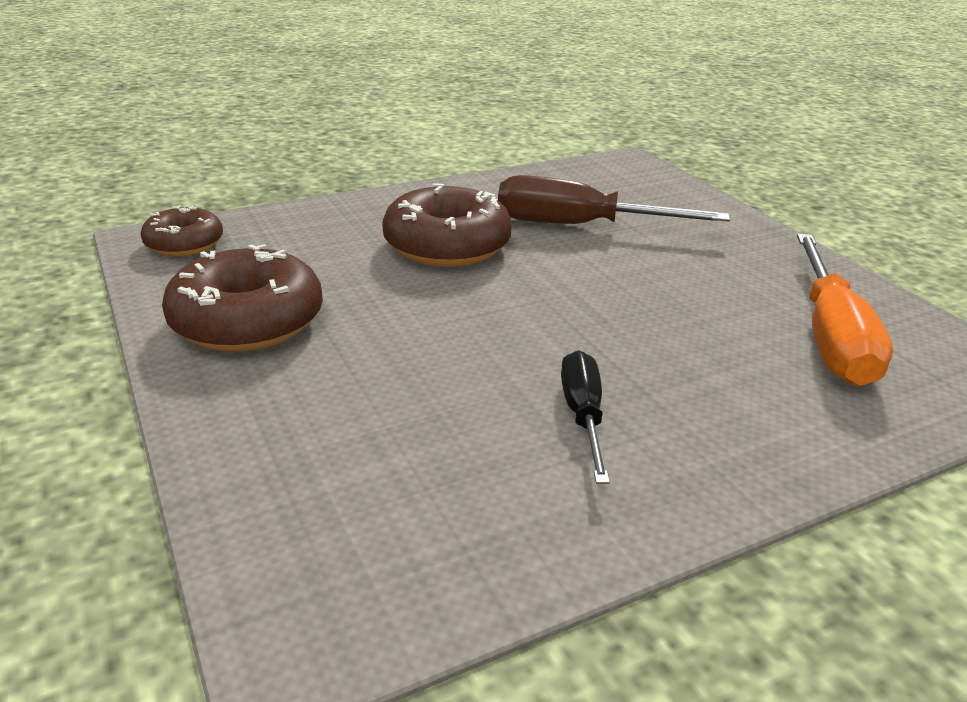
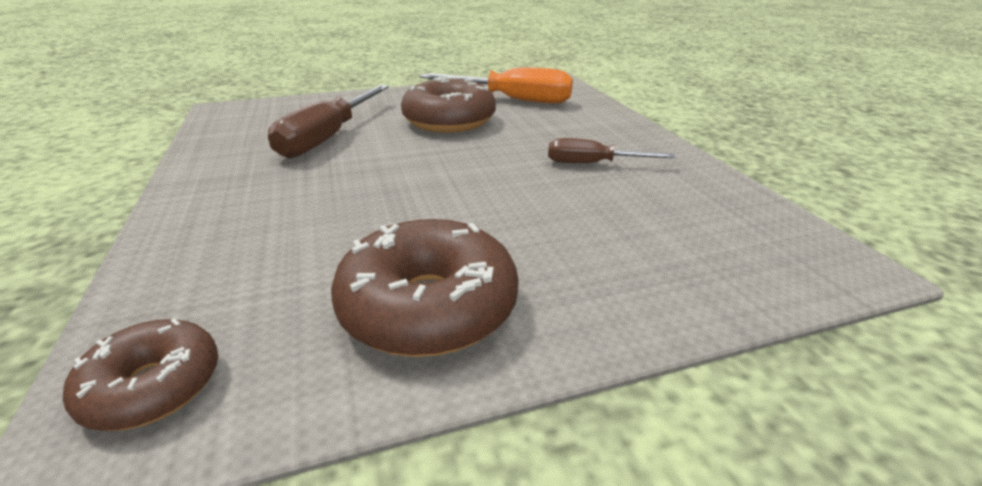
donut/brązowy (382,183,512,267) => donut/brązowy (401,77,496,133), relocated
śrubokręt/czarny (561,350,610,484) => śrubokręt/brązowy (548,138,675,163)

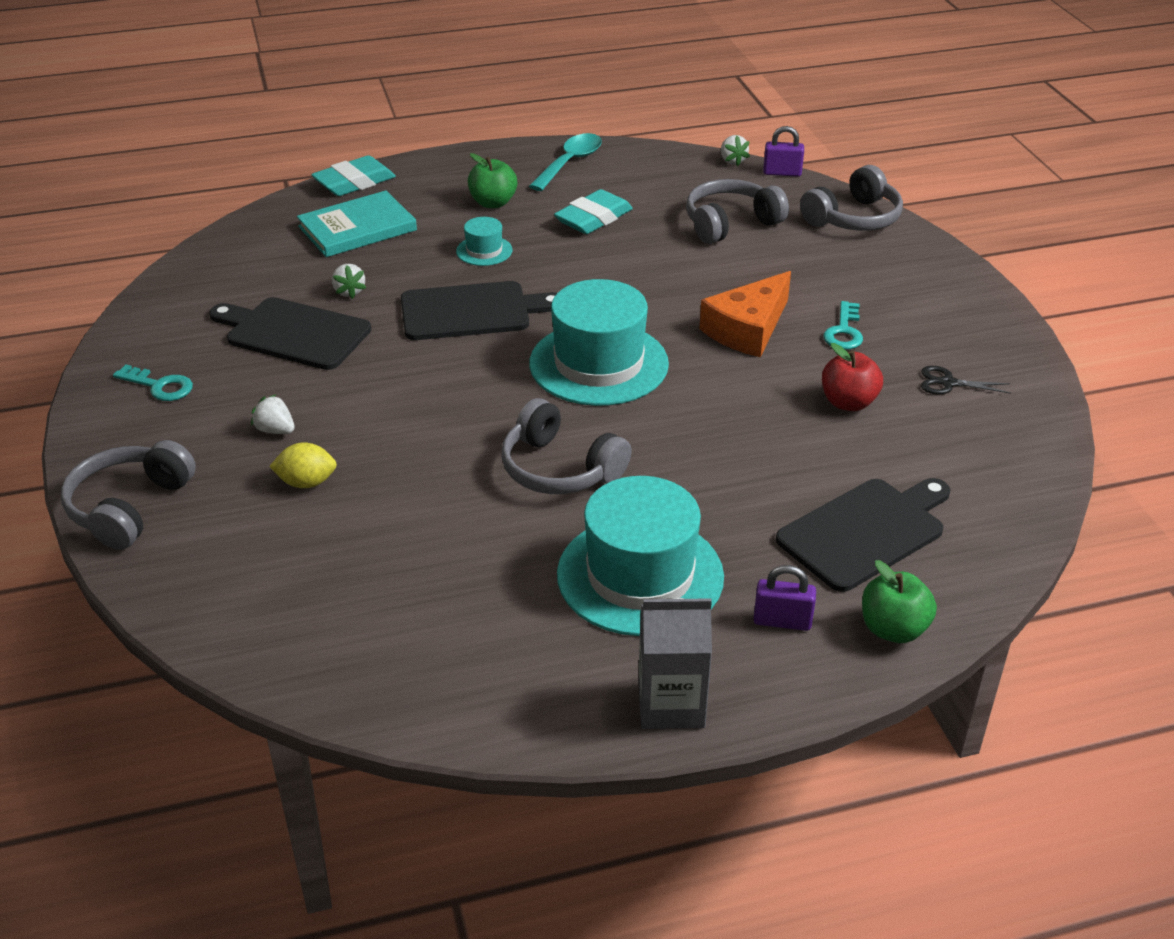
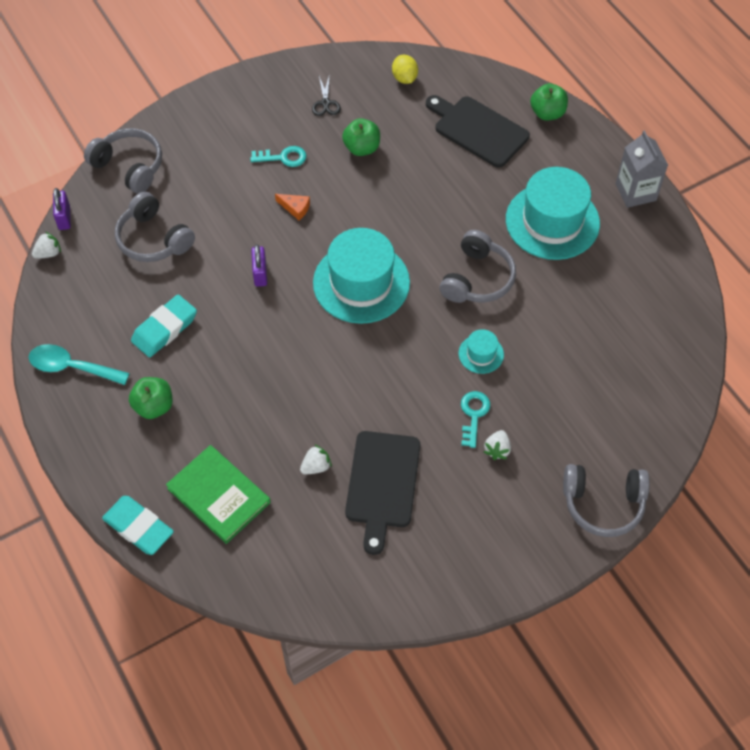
klucz/turkusowy (113,364,193,401) => klucz/turkusowy (461,391,490,448), relocated
cytryna/żółty (269,442,337,488) => cytryna/żółty (392,55,418,84), relocated
książka/turkusowy (297,191,417,257) => książka/zielony (166,445,271,544)
deska do krojenia/czarny (401,281,557,340) => nothing
kapelusz/turkusowy (456,217,513,266) => kapelusz/turkusowy (459,329,504,374), relocated
gumka do mazania/turkusowy (554,189,633,234) => gumka do mazania/turkusowy (131,295,197,357), 75 degrees counterclockwise
ser/pomarańczowy (699,271,791,357) => ser/pomarańczowy (275,194,310,220), x0.46
kłódka/fioletowy (753,565,816,631) => kłódka/fioletowy (251,244,267,287), relocated
jabłko/czerwony (822,343,883,411) => jabłko/zielony (342,118,380,156)

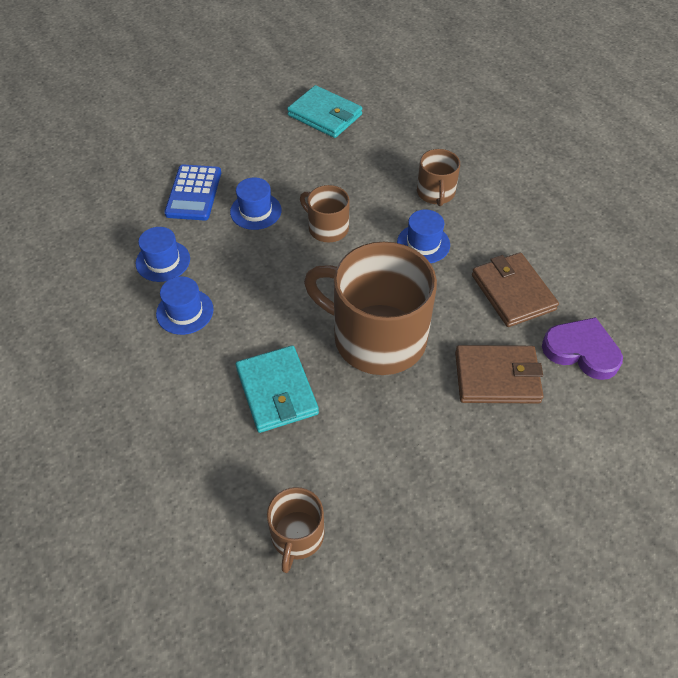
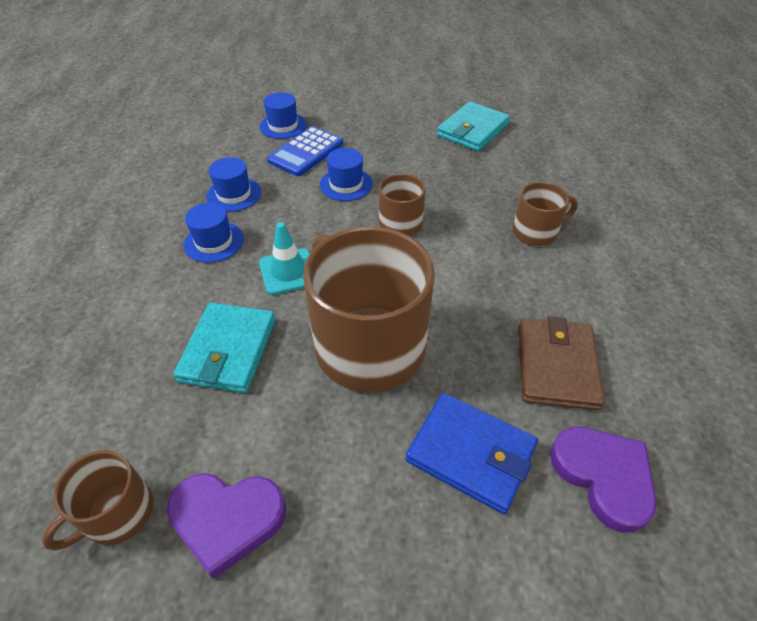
portfel/turkusowy (287,85,363,138) => portfel/turkusowy (437,101,510,151), 60 degrees clockwise
kapelusz/niebieski (397,209,450,263) => kapelusz/niebieski (260,92,307,139), relocated
kubek/brązowy (417,149,460,206) => kubek/brązowy (512,182,578,246), 135 degrees counterclockwise
portfel/brązowy (455,345,544,404) => portfel/niebieski (406,393,538,514)
nothing => serce/fioletowy (167,473,286,579)
nothing => pachołek/turkusowy (259,222,310,295)

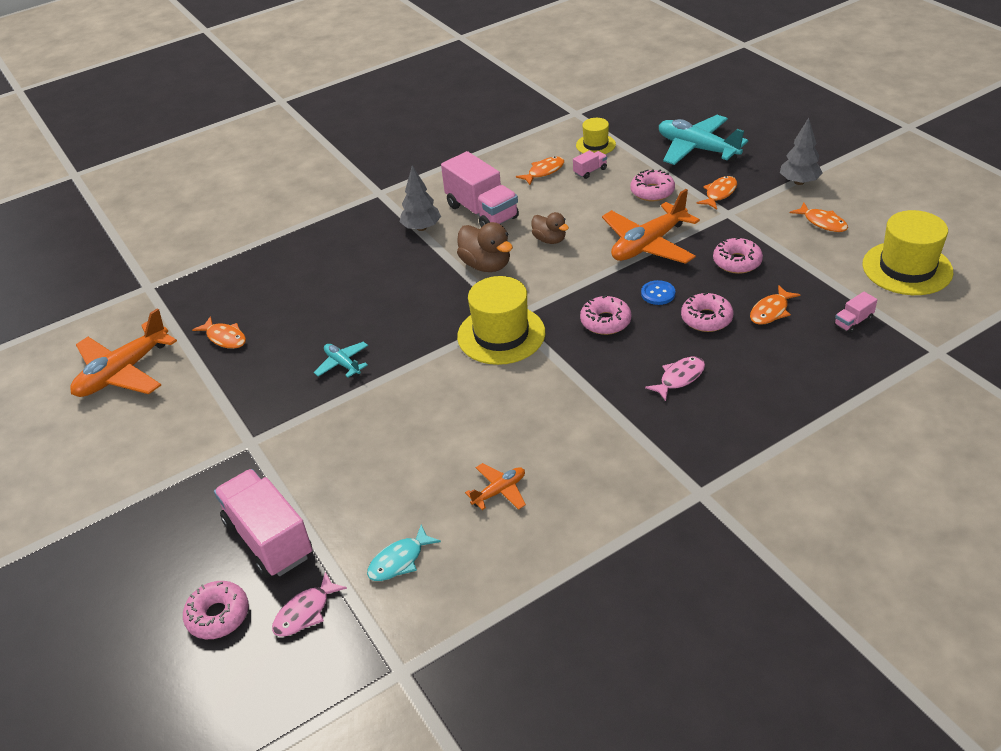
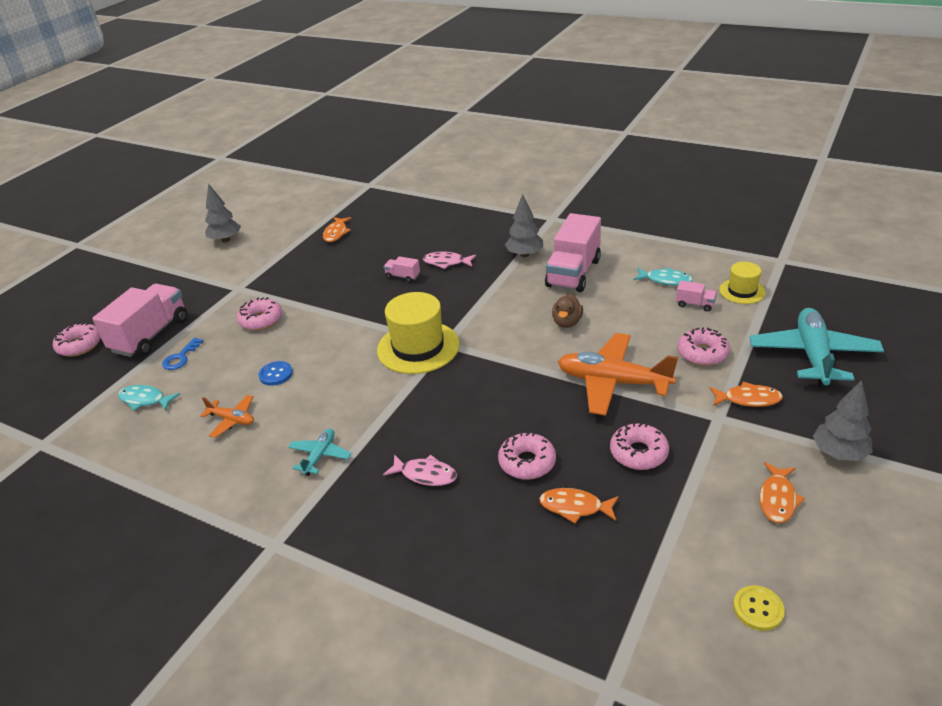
samolot/pomarańczowy (70,308,177,397) => nothing
ryba/różowy (272,572,347,637) => ryba/różowy (423,251,476,269), relocated
samolot/turkusowy (314,342,368,378) => samolot/turkusowy (288,429,352,476), relocated
kaczka/brązowy (457,222,513,272) => nothing
ryba/pomarańczowy (516,156,564,185) => ryba/turkusowy (634,267,693,286)
donut/różowy (580,295,631,335) => donut/różowy (237,297,282,331), relocated
guzik/niebieski (641,280,675,305) => guzik/niebieski (258,361,293,386), relocated
ciężarówka/różowy (834,292,877,333) => ciężarówka/różowy (384,256,420,282), relocated
kapelusz/żółty (863,210,953,295) => guzik/żółty (733,585,785,631)
nothing => klucz/niebieski (162,338,204,370)
nothing => drzewko/szary (205,183,241,242)

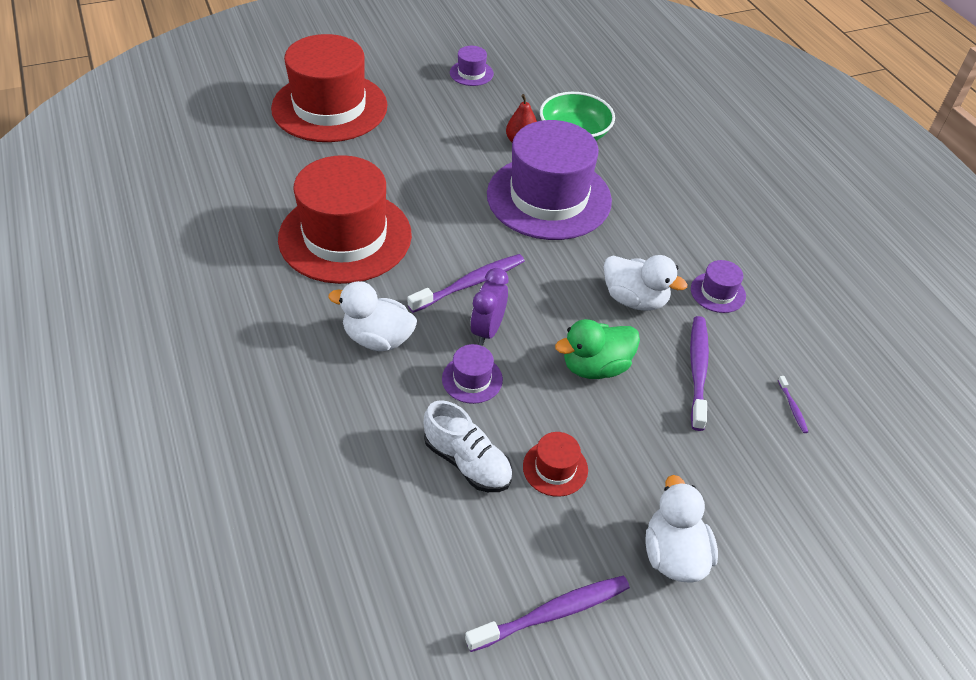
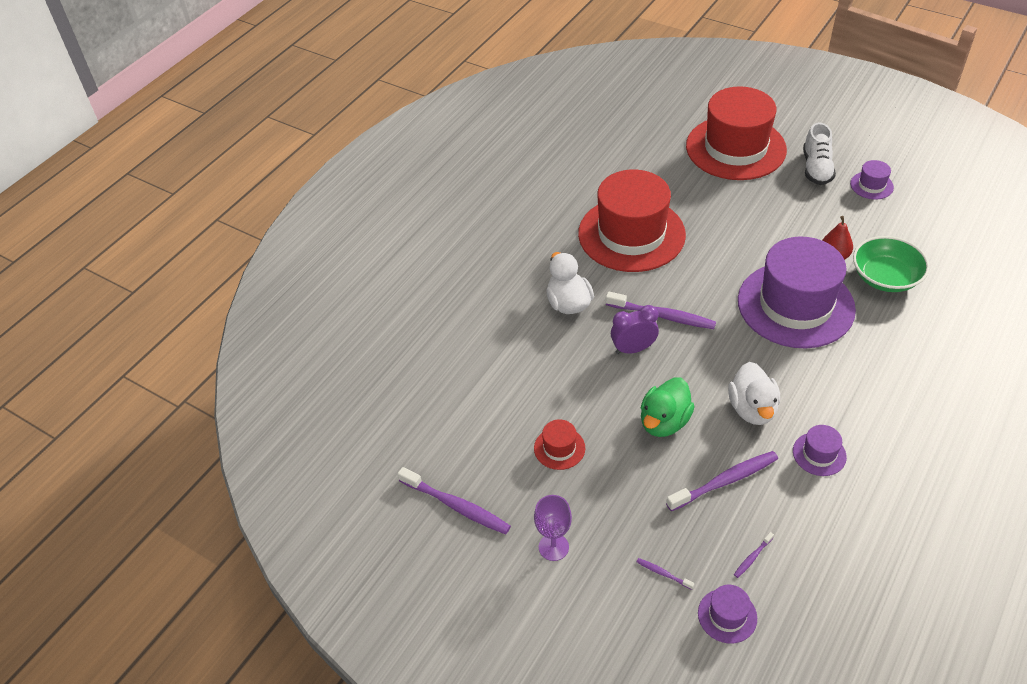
but/biały (424,400,512,492) => but/biały (803,122,836,185), relocated
kapelusz/fioletowy (442,344,503,404) => kapelusz/fioletowy (698,585,757,643), relocated
kaczka/zielony (555,319,640,379) => kaczka/zielony (641,377,695,437), 90 degrees counterclockwise
kaczka/biały (645,475,718,583) => kielich/fioletowy (534,495,572,561)
nothing => szczoteczka do zębów/fioletowy (636,558,695,590)

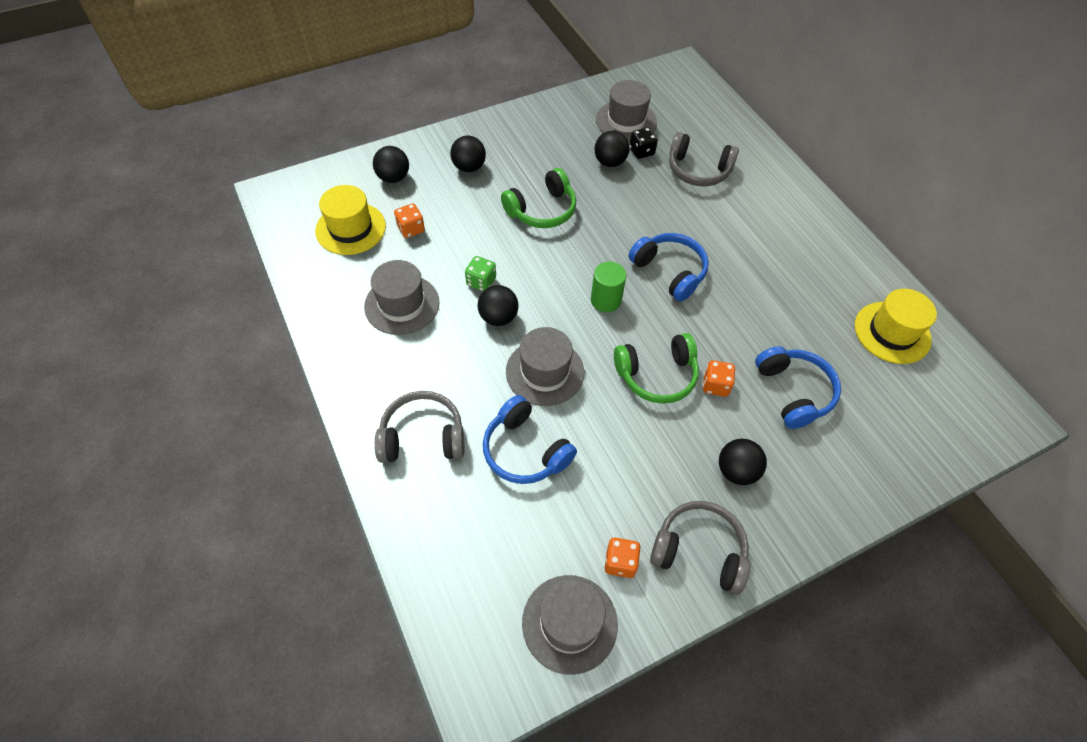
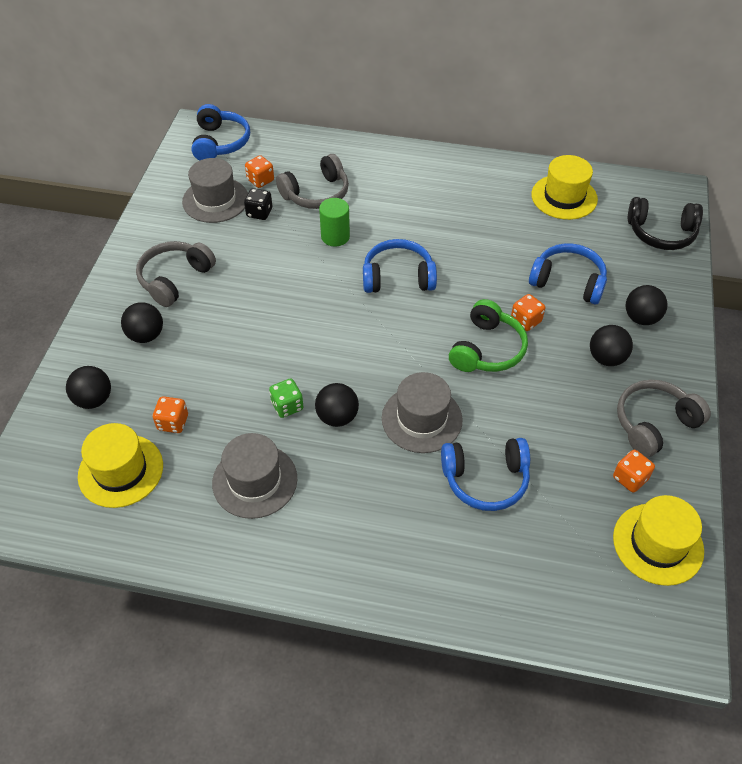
słuchawki/szary (375,391,464,463) => słuchawki/szary (136,241,216,307), relocated
słuchawki/zielony (501,168,576,228) => nothing
kapelusz/szary (522,575,618,675) => kapelusz/żółty (613,495,704,586)
walec/zielony (591,262,626,312) => walec/zielony (319,198,350,246), relocated
piłka/czarny (595,131,629,167) => piłka/czarny (626,285,668,325), relocated
nothing => słuchawki/niebieski (191,104,250,161)
nothing => kostka do gry/pomarańczowy (245,155,274,188)
nothing => słuchawki/czarny (628,197,703,250)

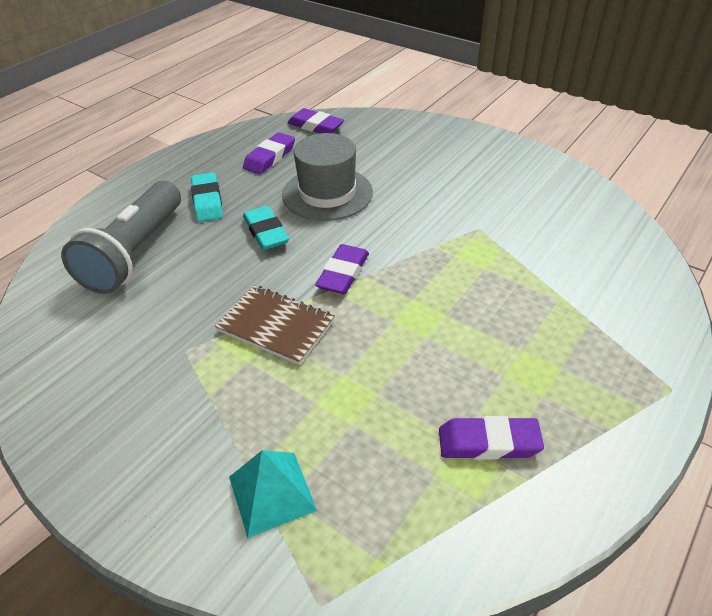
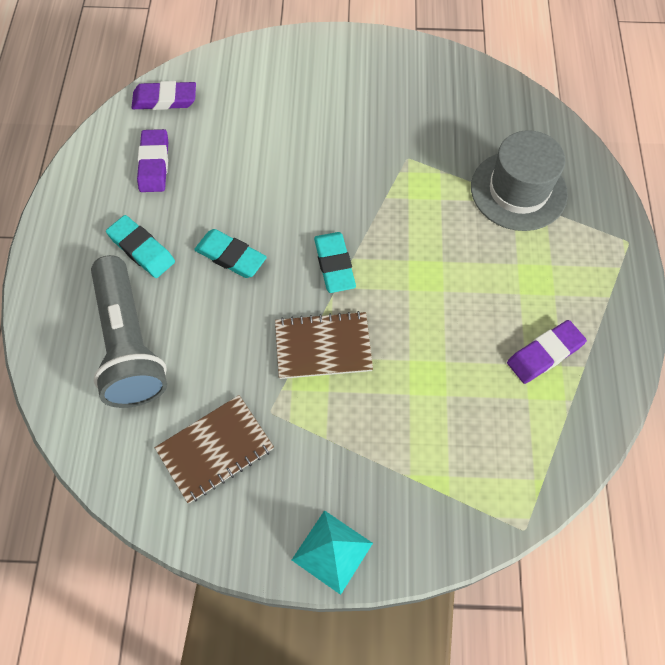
piramida/turkusowy (229,450,317,538) => piramida/turkusowy (292,510,373,595), relocated
kapelusz/szary (282,133,373,221) => kapelusz/szary (471,130,568,231), relocated
gumka do mazania/fioletowy (315,244,369,294) => gumka do mazania/turkusowy (314,232,356,293)
nothing => zeszyt/brązowy (155,395,274,503)

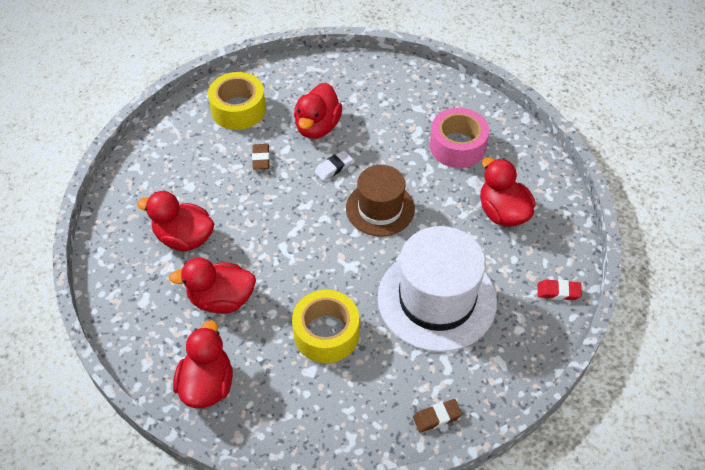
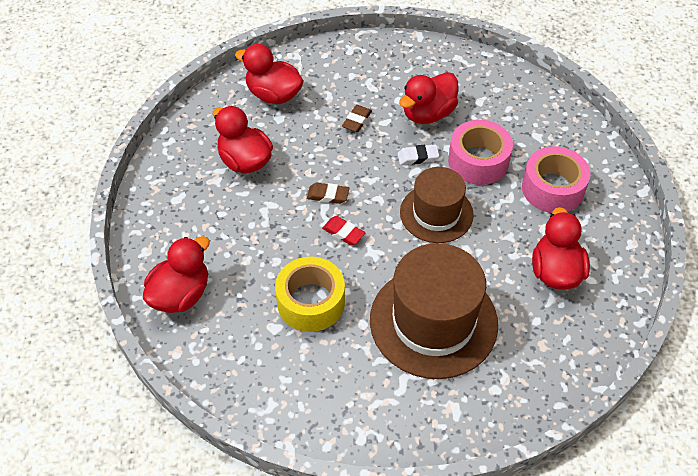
kaczka/czerwony (169,257,256,314) => kaczka/czerwony (235,44,303,104), relocated
taśma klejąca/żółty (208,72,266,130) => nothing
kapelusz/biały (377,226,497,352) => kapelusz/brązowy (370,243,498,379)
gumka do mazania/brązowy (413,399,462,433) => gumka do mazania/brązowy (307,183,350,204), relocated
gumka do mazania/czerwony (538,279,582,300) => gumka do mazania/czerwony (322,216,365,245), relocated
nothing => taśma klejąca/różowy (448,120,513,185)

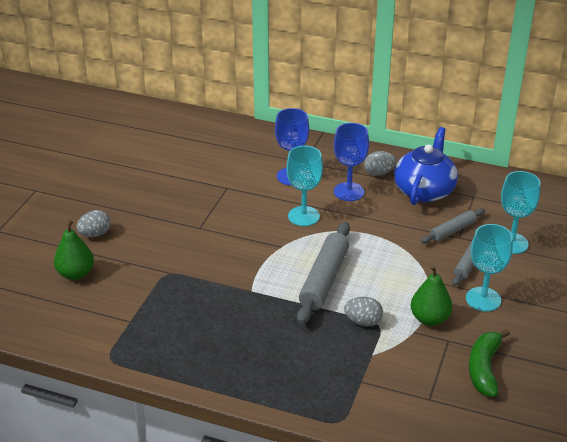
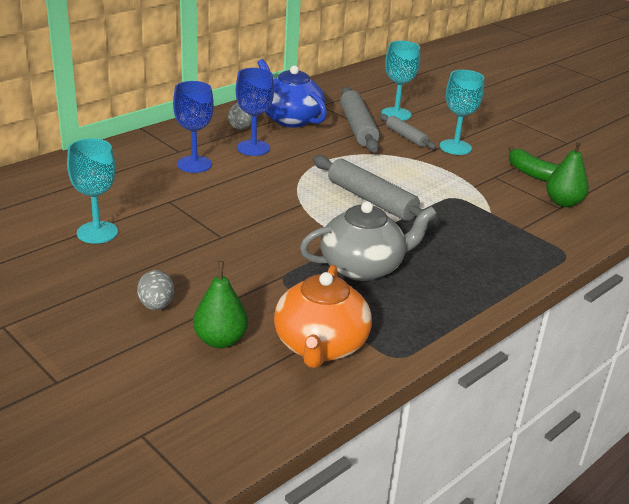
kielich/turkusowy (286,146,323,226) => kielich/turkusowy (67,138,118,244), relocated
jajko/szary (344,297,383,326) => nothing
gruszka/zielony (411,265,452,326) => gruszka/zielony (546,140,589,207), relocated
wałek do ciasta/szary (421,208,485,244) => wałek do ciasta/szary (340,87,380,153), x1.73
nothing => imbryk/pomarańczowy (274,265,372,368)
nothing => imbryk/szary (300,201,437,281)

